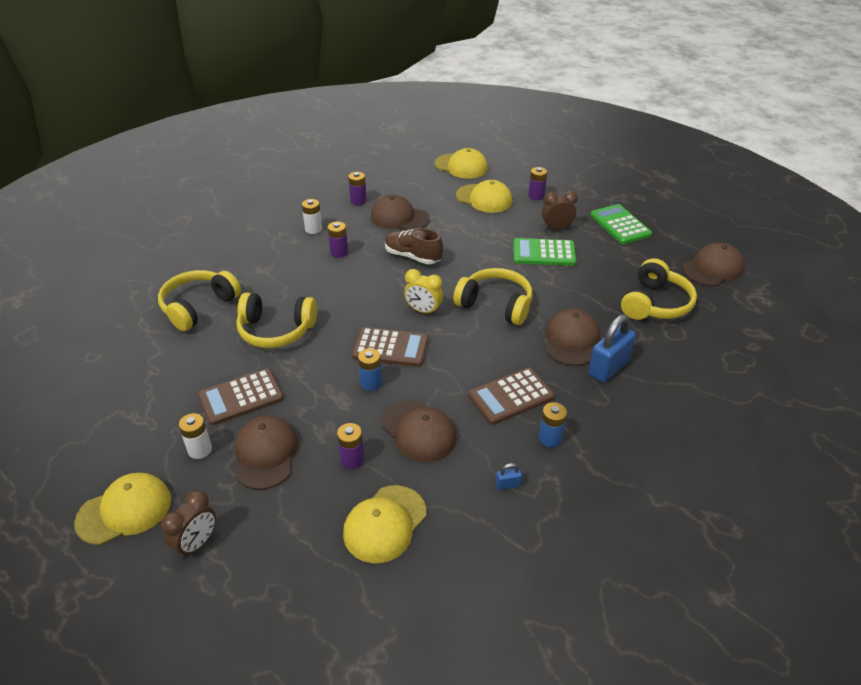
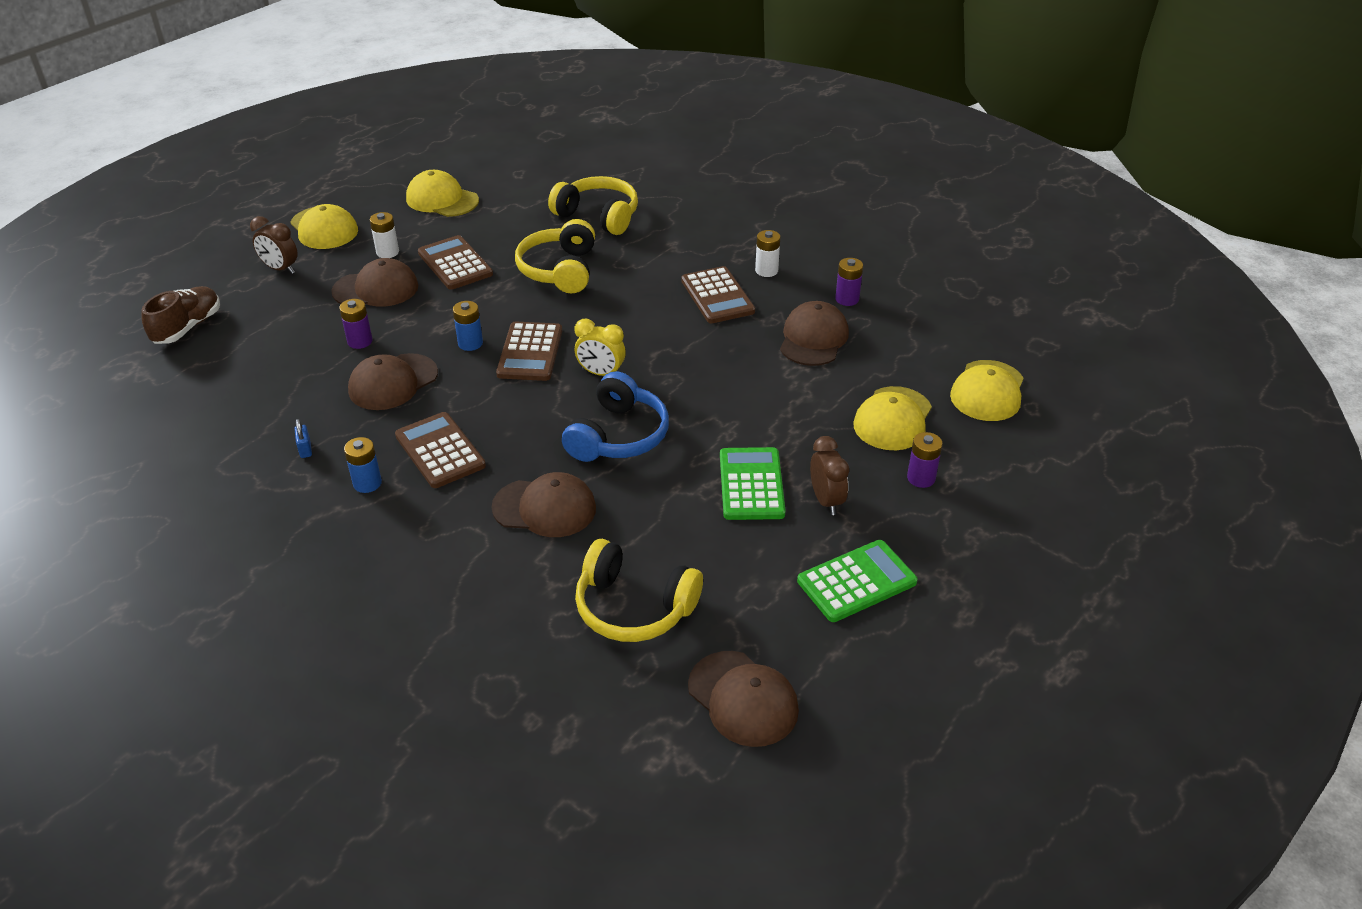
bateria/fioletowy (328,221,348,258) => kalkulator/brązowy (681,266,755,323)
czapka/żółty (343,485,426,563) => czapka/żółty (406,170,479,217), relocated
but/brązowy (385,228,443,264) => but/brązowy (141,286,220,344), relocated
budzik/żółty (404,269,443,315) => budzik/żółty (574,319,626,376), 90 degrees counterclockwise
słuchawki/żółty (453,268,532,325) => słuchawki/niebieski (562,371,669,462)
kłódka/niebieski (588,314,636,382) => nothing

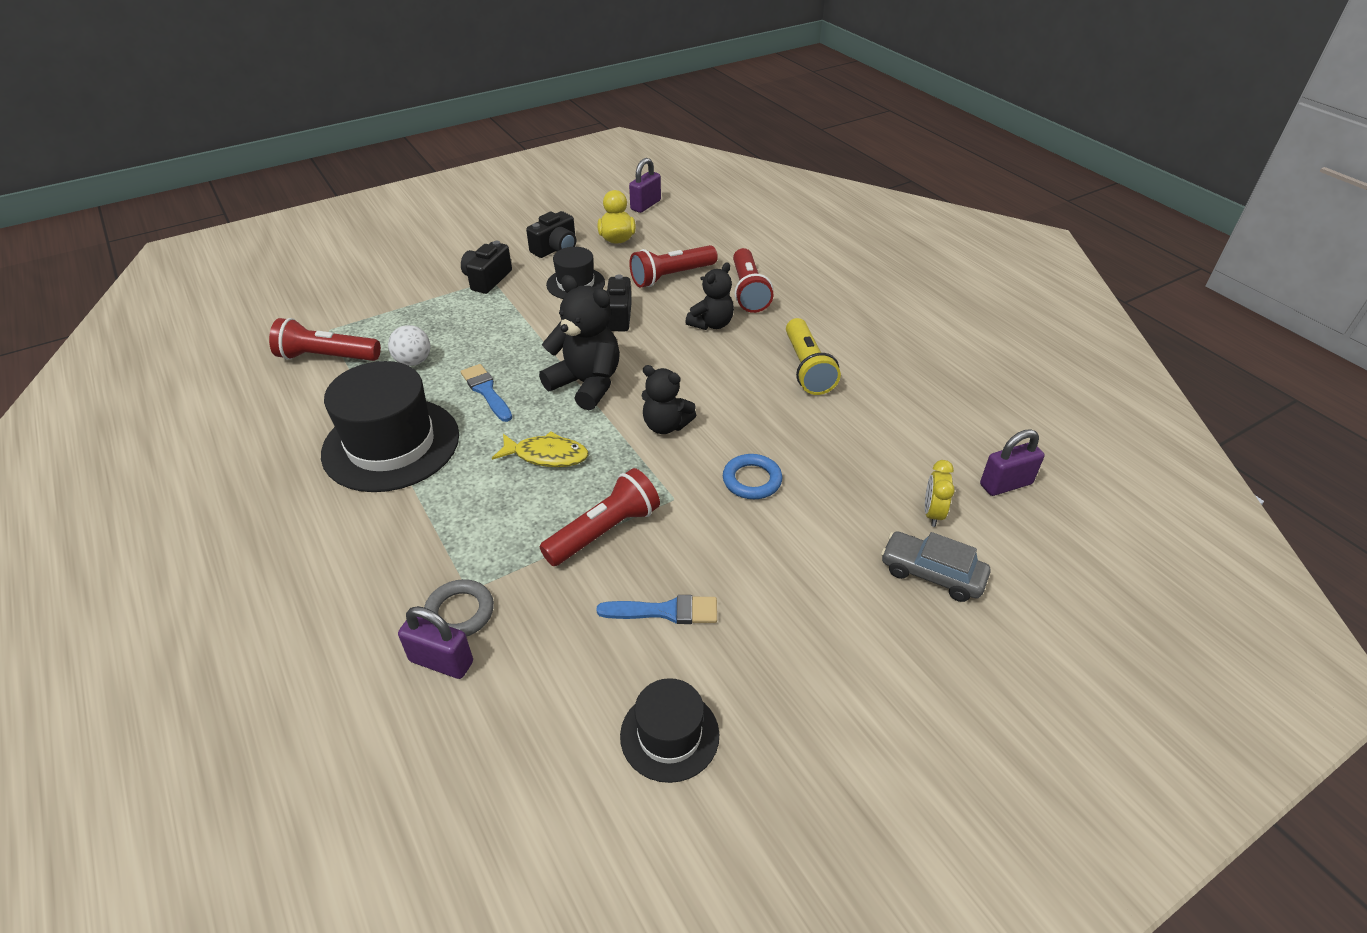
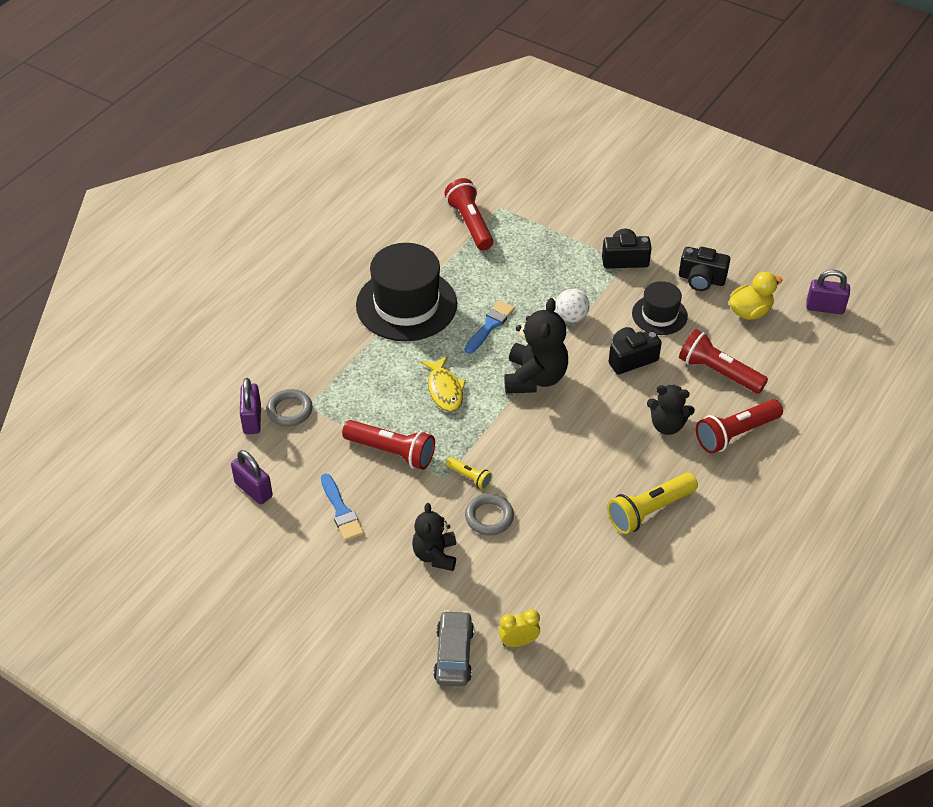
piłka/biały (388,325,431,366) => piłka/biały (556,289,590,323), relocated
kapelusz/czarny (620,678,719,783) => nothing
miś/czarny (641,365,696,434) => miś/czarny (412,503,456,571), relocated
pierścień/niebieski (723,454,782,499) => pierścień/szary (465,494,514,535)
kłódka/fioletowy (980,429,1044,496) => kłódka/fioletowy (231,450,273,504), relocated
nothing => latarka/żółty (446,457,493,490)

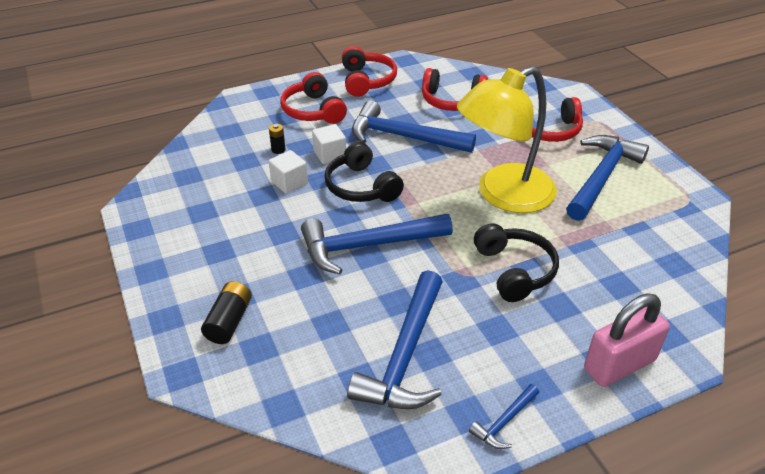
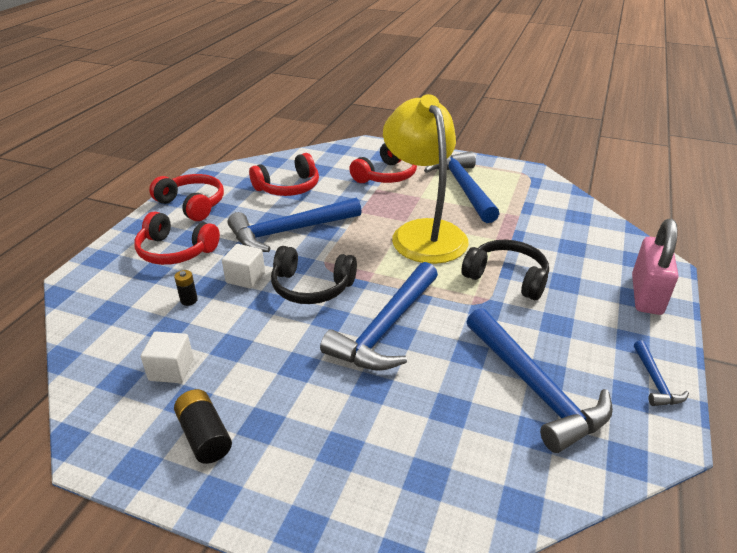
bateria/czarny (201,281,252,344) => bateria/czarny (174,389,232,464), relocated
sześcian/biały (269,150,308,194) => sześcian/biały (141,332,194,383), relocated
lampka/żółty (457,66,557,213) => lampka/żółty (383,94,469,264), 150 degrees clockwise

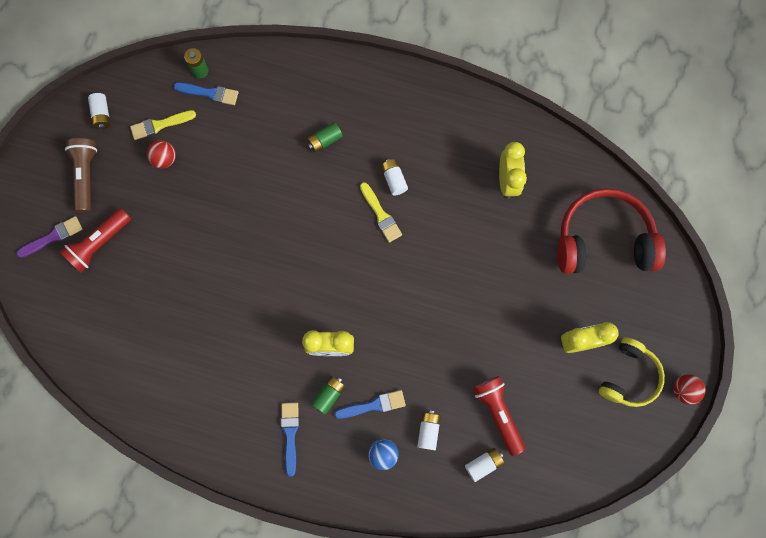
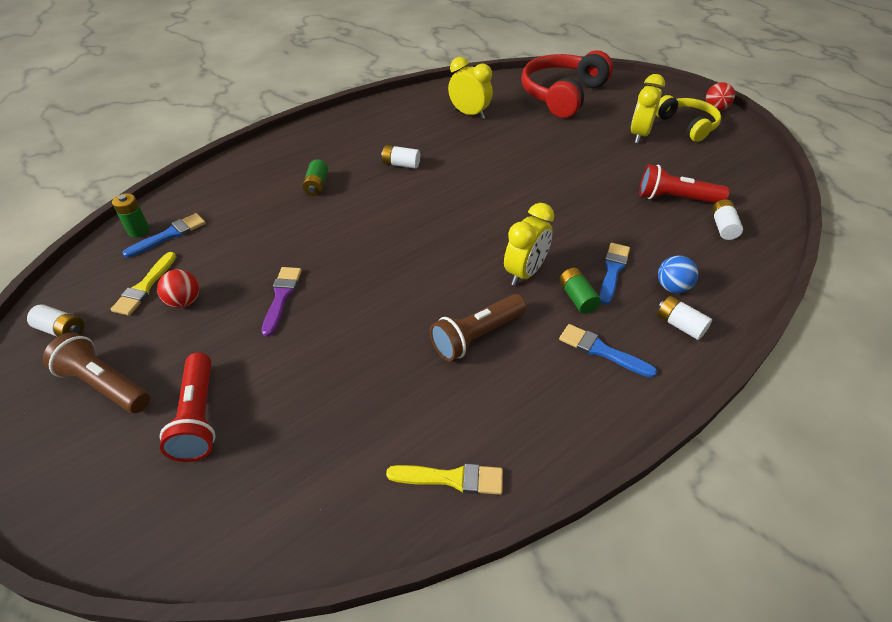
pędzel/fioletowy (16,216,83,258) => pędzel/fioletowy (262,267,302,337), relocated
pędzel/żółty (360,182,402,242) => pędzel/żółty (386,463,503,495), relocated
bateria/biały (417,410,441,450) => bateria/biały (657,296,712,340), relocated
nothing => latarka/brązowy (430,294,527,361)

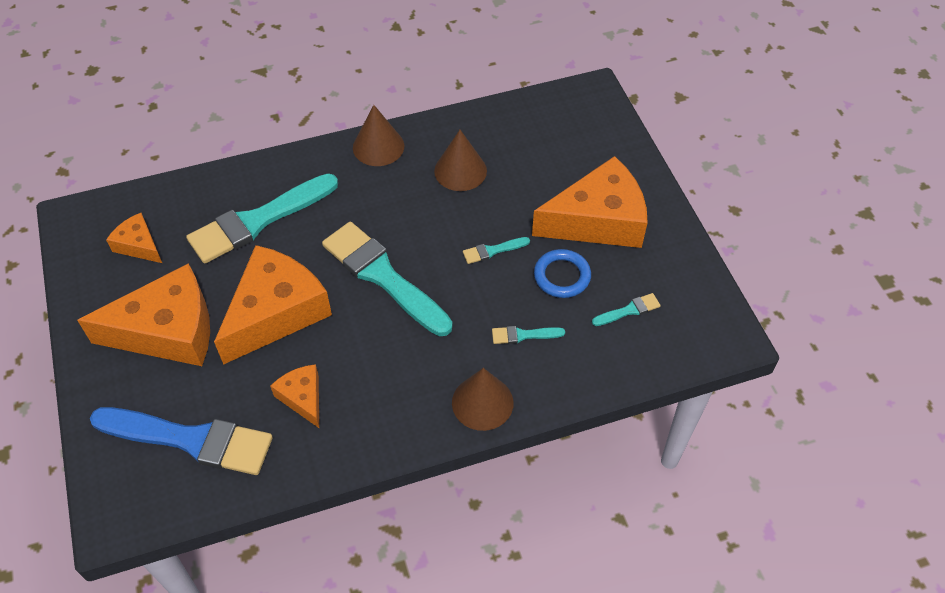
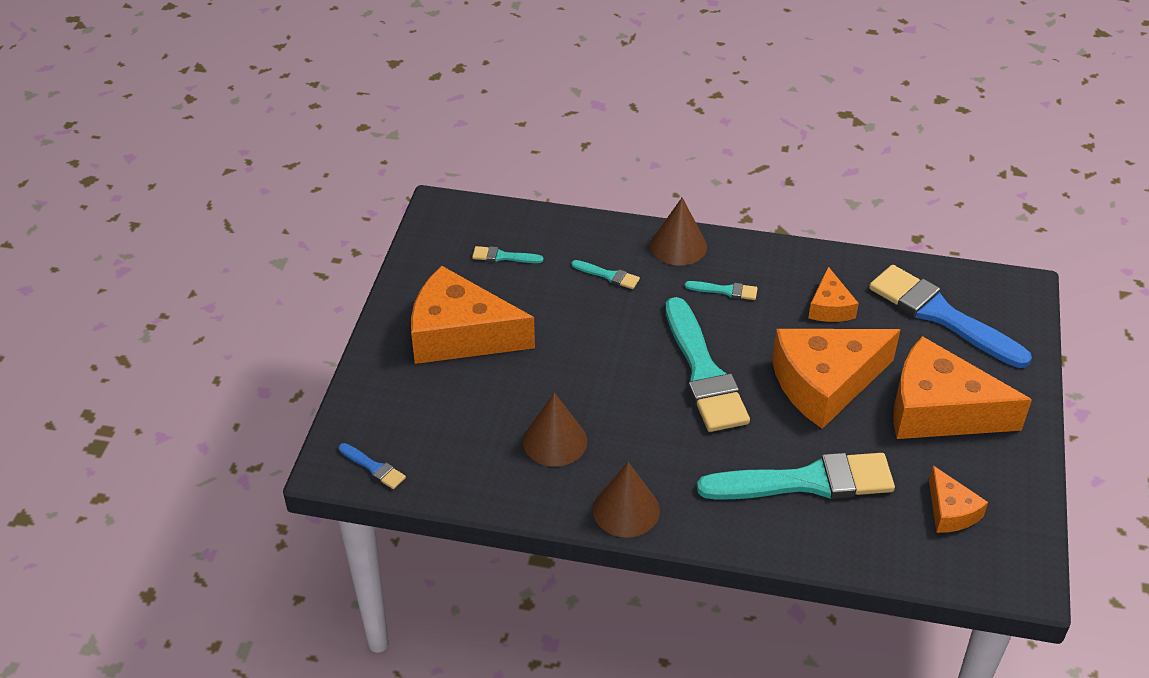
pędzel/turkusowy (463,237,530,264) => pędzel/turkusowy (685,281,758,300), relocated
pierścień/niebieski (534,249,591,298) => nothing
nothing => pędzel/niebieski (339,443,406,489)

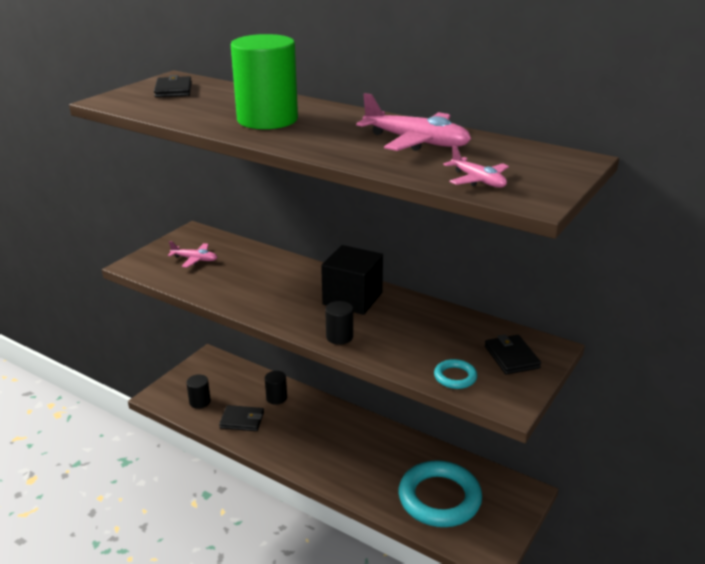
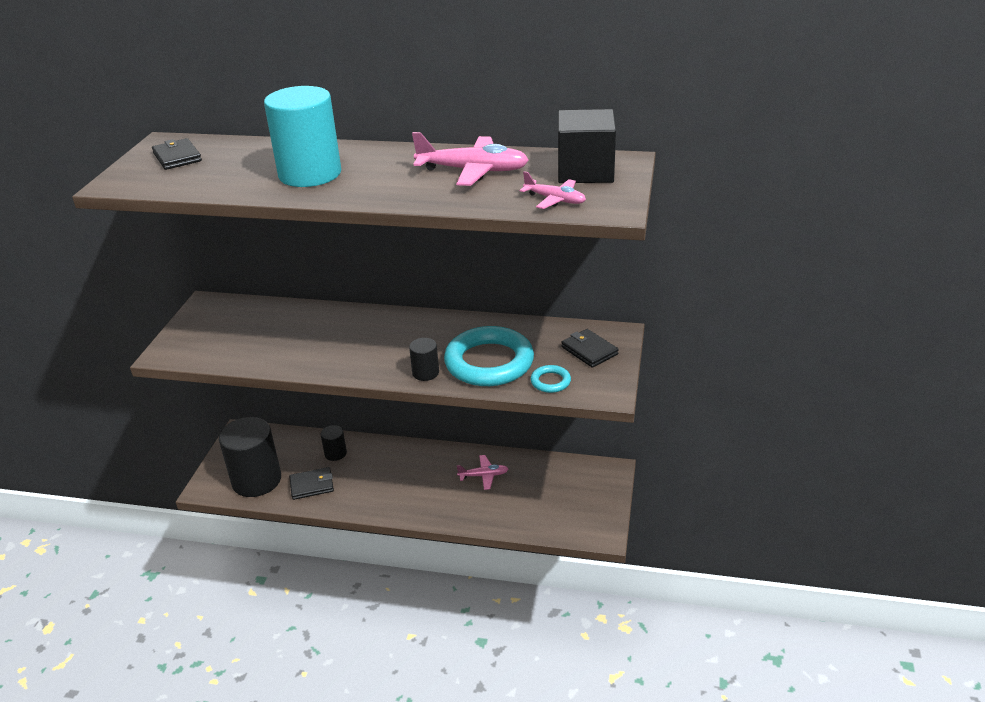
samolot/różowy (168,241,218,268) => samolot/różowy (457,455,508,490), relocated
walec/czarny (186,374,211,409) => walec/czarny (219,417,281,497), x2.16
walec/zielony (231,34,298,129) => walec/turkusowy (264,86,341,187)
sześcian/czarny (321,245,383,315) => sześcian/czarny (558,109,616,183), relocated
pierścień/turkusowy (399,460,482,527) => pierścień/turkusowy (444,326,534,386), relocated

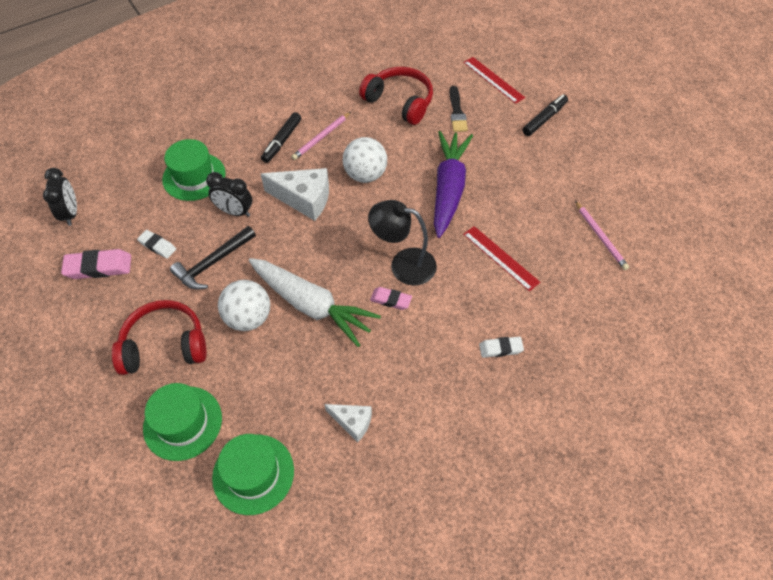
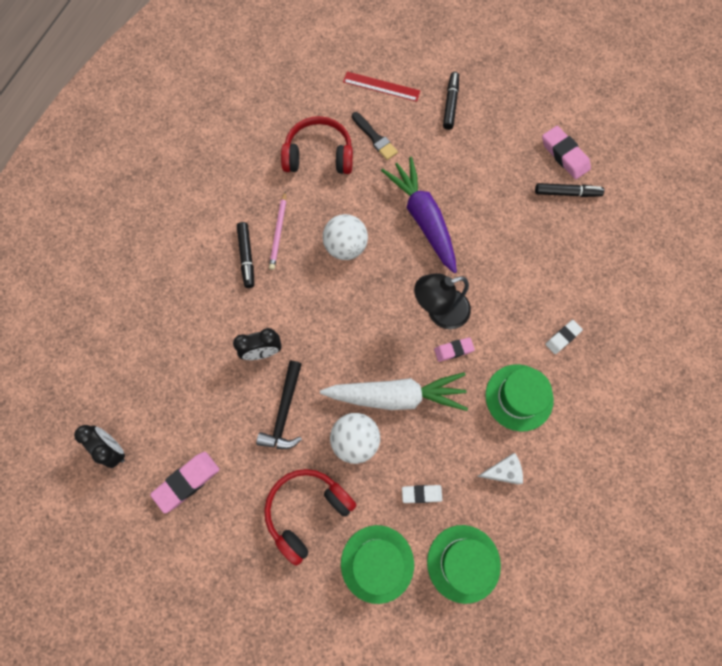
gumka do mazania/biały (137,230,176,259) => gumka do mazania/biały (402,485,442,503), relocated
kapelusz/zielony (162,139,226,201) => kapelusz/zielony (485,364,554,432), relocated
ser/biały (261,168,329,221) => nothing
linijka/czerwony (463,226,540,292) => nothing
ołówek/różowy (575,201,629,270) => flamaster/czarny (535,183,605,197)
nothing => gumka do mazania/różowy (542,126,591,179)

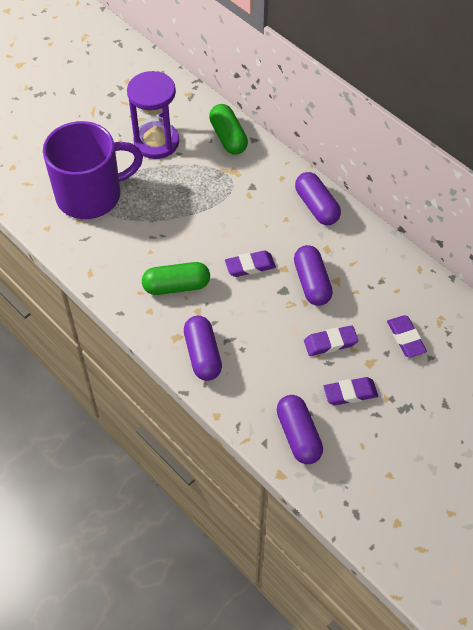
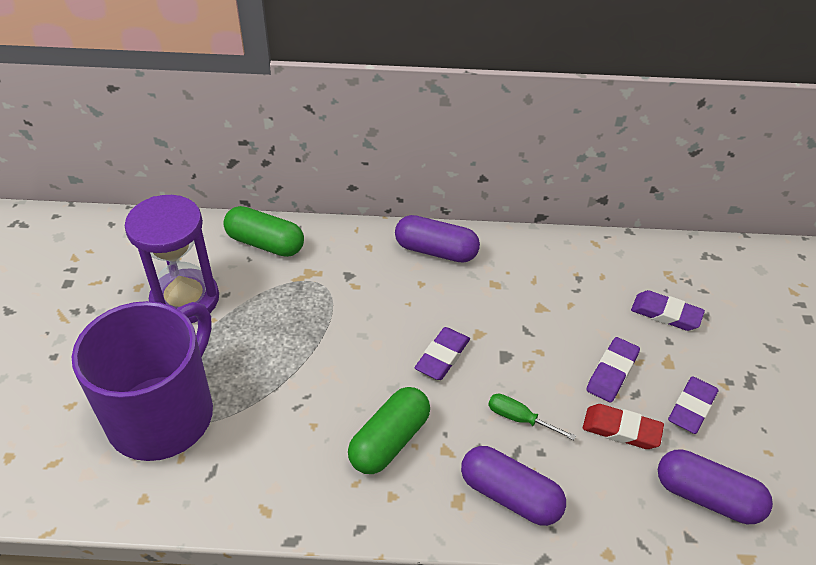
kapsułka/fioletowy (294,245,333,306) => nothing
nothing => śrubokręt/zielony (488,394,576,440)
nothing => gumka do mazania/czerwony (583,404,664,449)

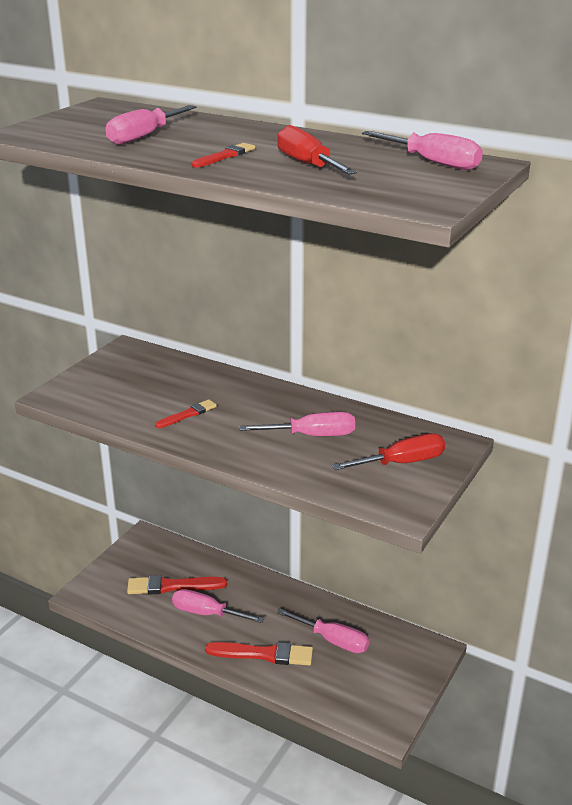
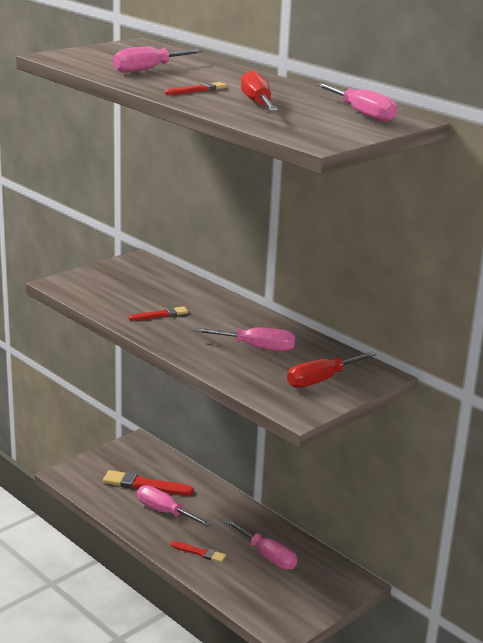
pędzel/czerwony (205,642,313,666) => pędzel/czerwony (171,541,226,563), x0.58
śrubokręt/czerwony (332,433,445,470) => śrubokręt/czerwony (287,351,376,388), 150 degrees clockwise

